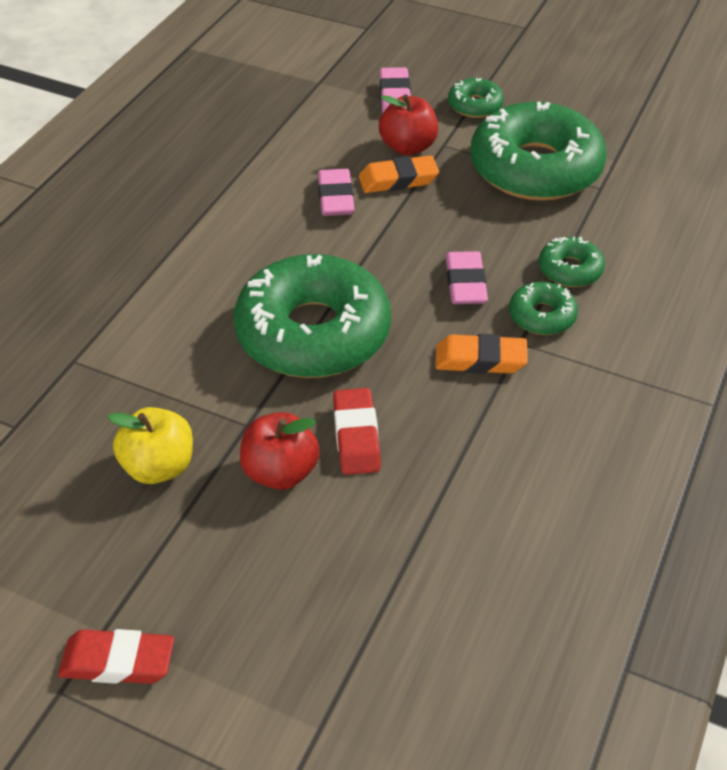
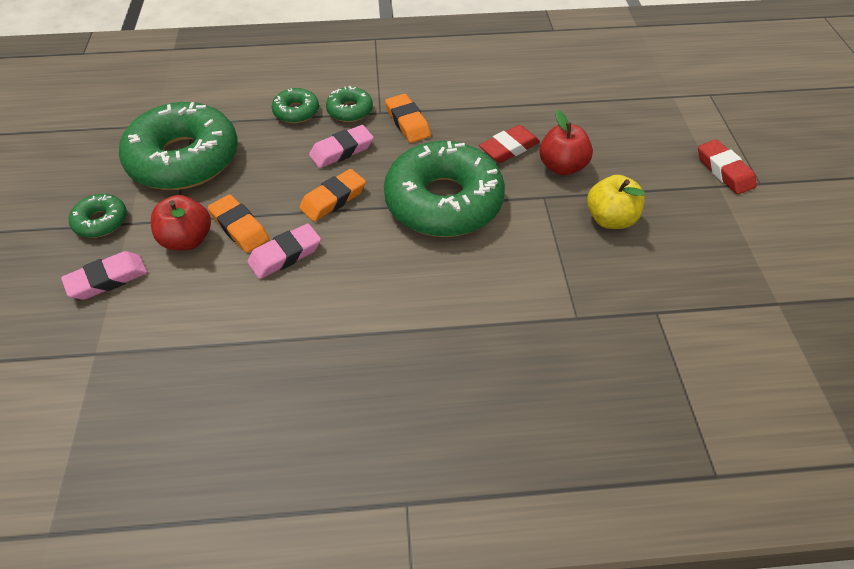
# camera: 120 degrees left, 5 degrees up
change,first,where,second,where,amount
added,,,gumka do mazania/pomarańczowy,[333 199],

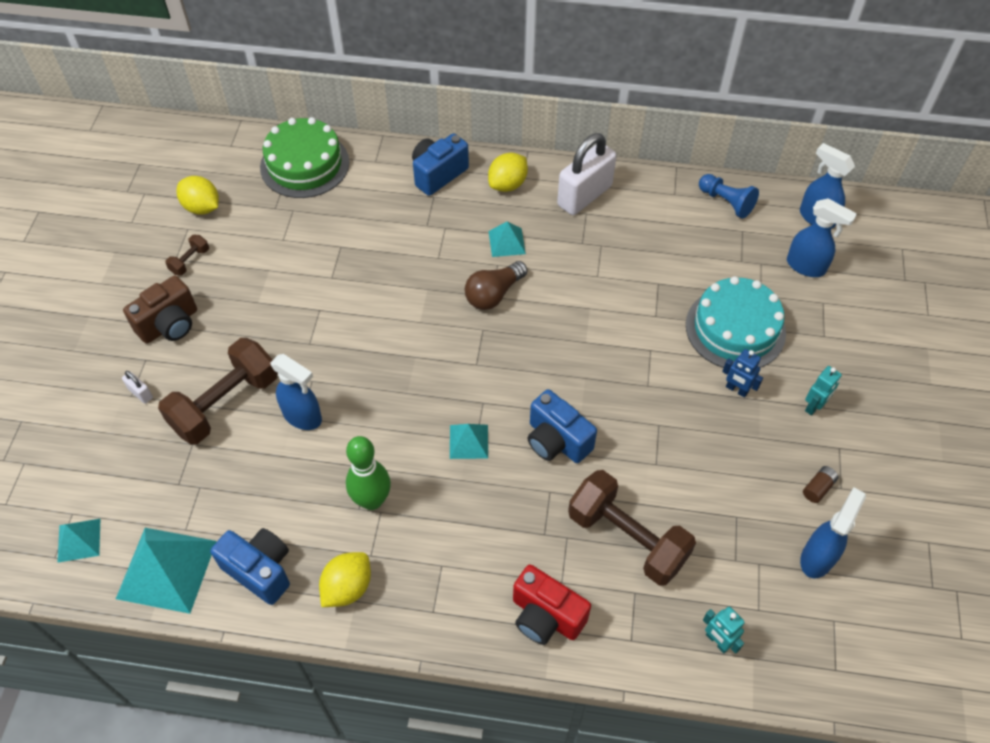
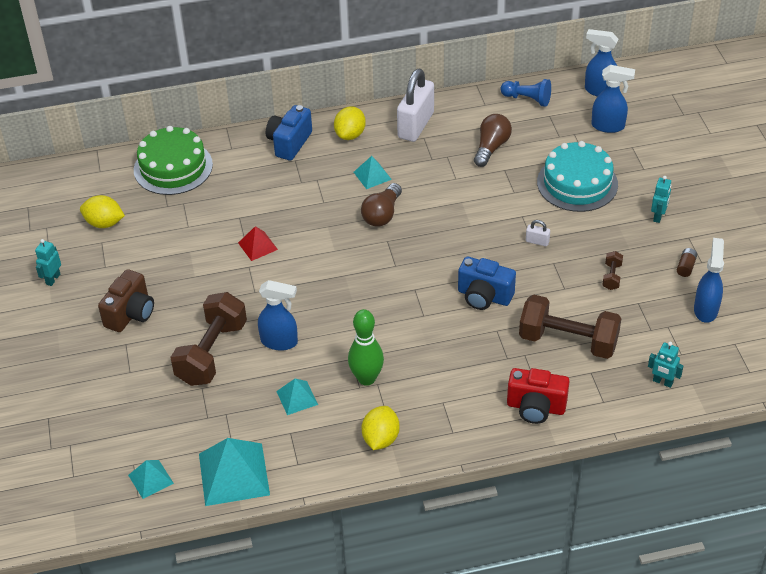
# camera: 20 degrees left, 10 degrees down
change,first,where,second,where,amount
moved,hantel/brązowy,[190 261],,[611 276],
removed,robot/niebieski,[736 390],,,
moved,kłódka/biały,[140 393],,[537 241],
moved,piramida/turkusowy,[469 441],,[297 397],
removed,aparat fotograficzny/niebieski,[260 570],,,
added,,,żarówka/brązowy,[491 147],
added,,,piramida/czerwony,[257 246],
added,,,robot/turkusowy,[53 279],

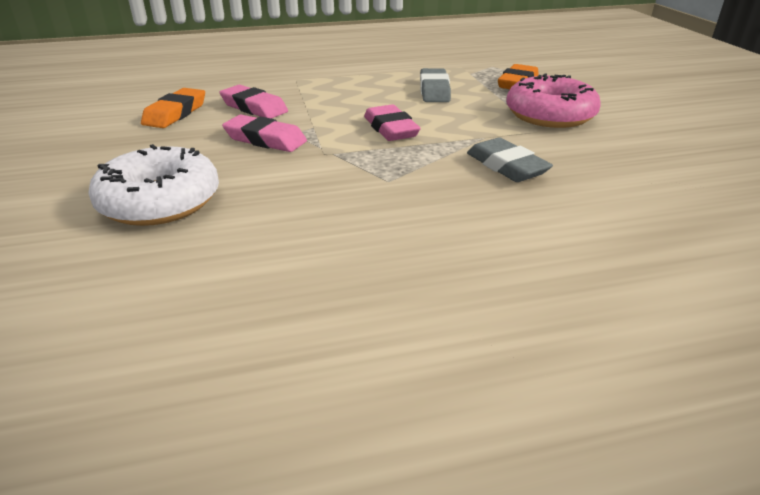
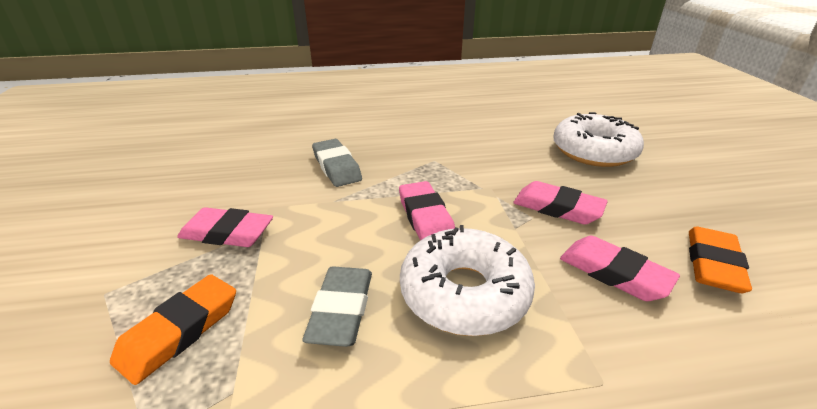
# camera: 175 degrees left, 0 degrees up
change,first,where,second,where,amount
replaced,donut/różowy,[550 115],gumka do mazania/różowy,[227 233],
added,,,donut/biały,[464 293],

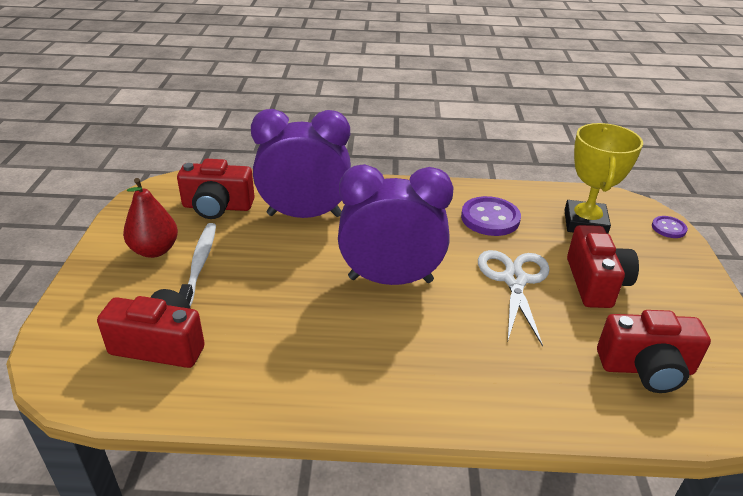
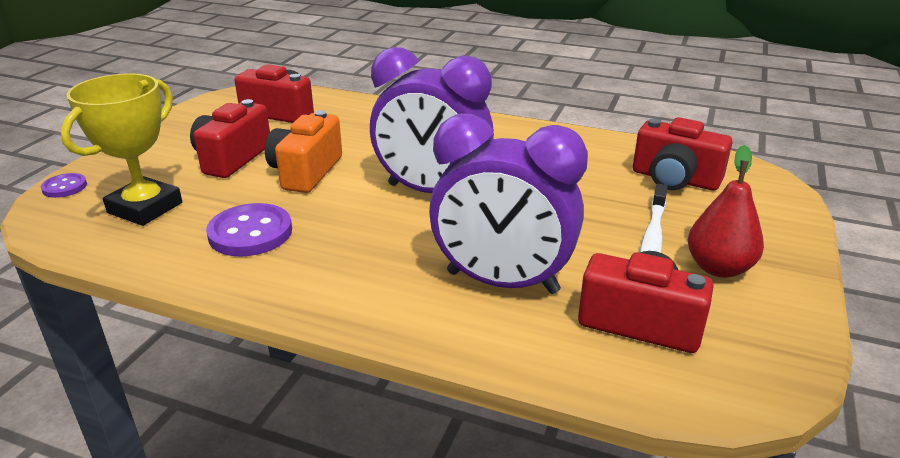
# camera: 160 degrees left, 5 degrees down
change,first,where,second,where,amount
replaced,nożyczki/biały,[514 280],aparat fotograficzny/pomarańczowy,[306 172],

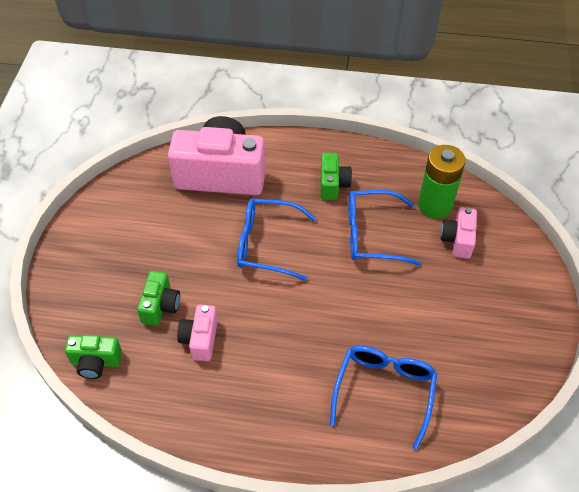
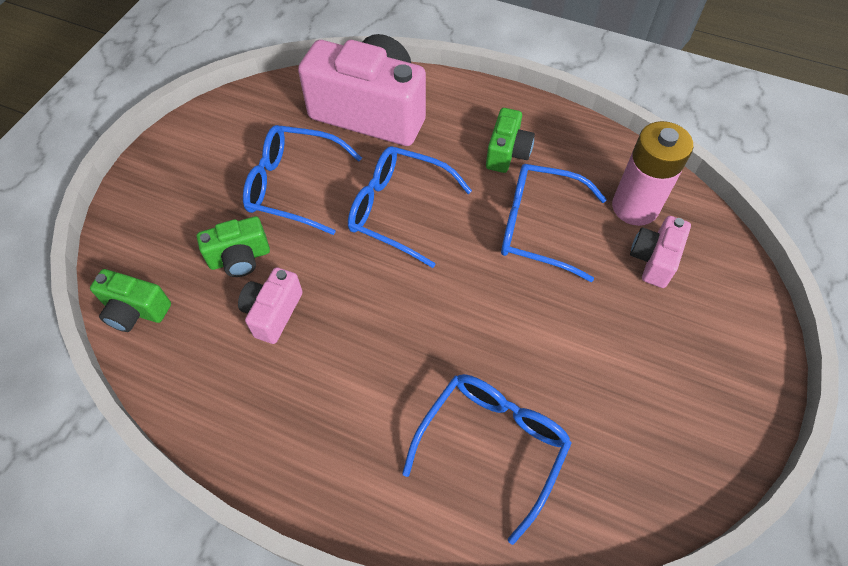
# camera: 15 degrees right, 5 degrees up
change,first,where,second,where,amount
recoloured,bateria/zielony,[435 205],bateria/różowy,[635 207],
turned,aparat fotograficzny/zielony,[160 306],,[240 258],45 degrees clockwise
added,,,okulary/niebieski,[294 186],

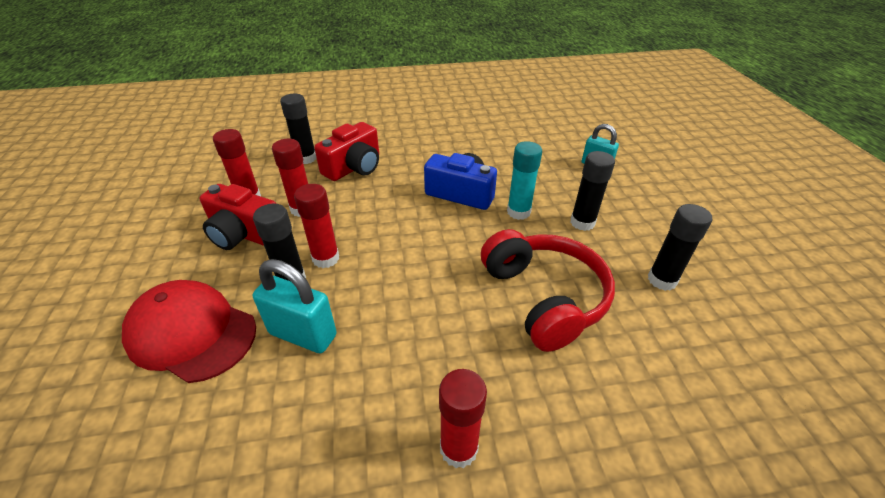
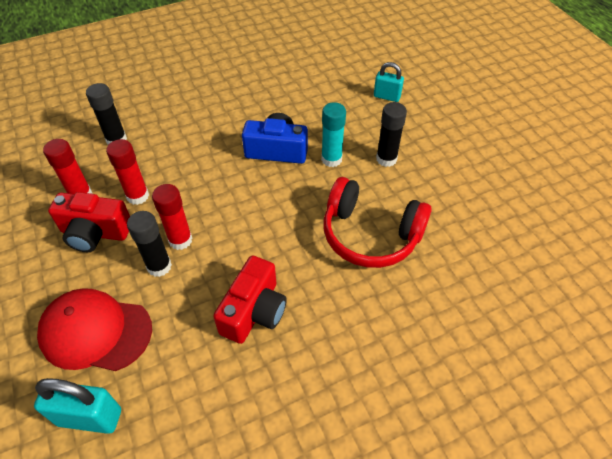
# camera: 15 degrees left, 10 degrees up
change,first,where,second,where,amount
moved,aparat fotograficzny/czerwony,[354 167],,[254 311],
removed,klej w sztyfcie/czarny,[662 280],,,
turned,słuchawki/czerwony,[544 297],,[370 234],150 degrees clockwise
moved,kłódka/turkusowy,[303 334],,[90 417],
removed,klej w sztyfcie/czerwony,[458 448],,,

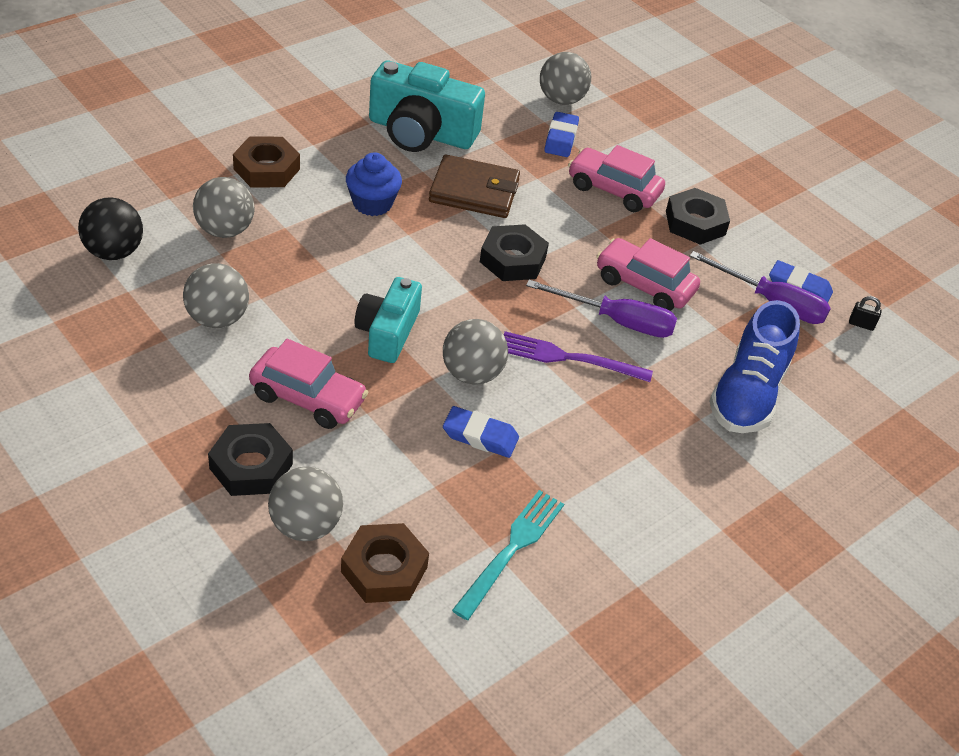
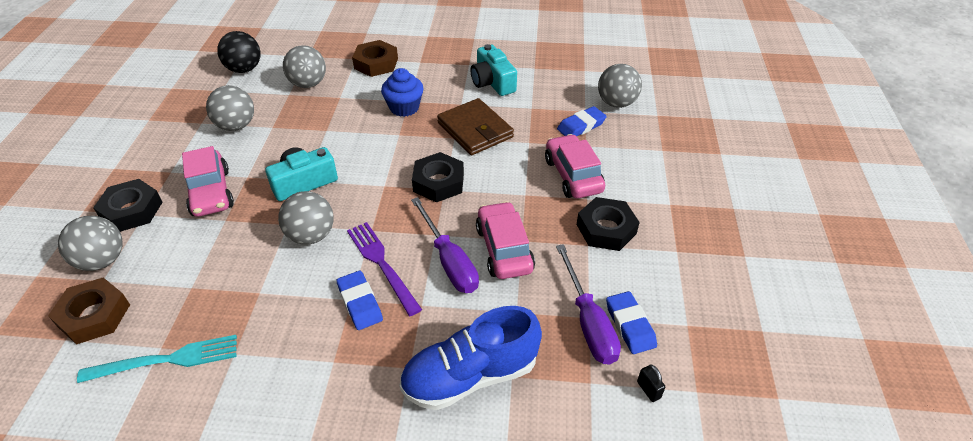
# camera: 50 degrees right, 0 degrees up
change,first,where,second,where,amount
resized,aparat fotograficzny/turkusowy,[421 132],,[492 82],x0.64
moved,gumka do mazania/niebieski,[480 436],,[360 303],

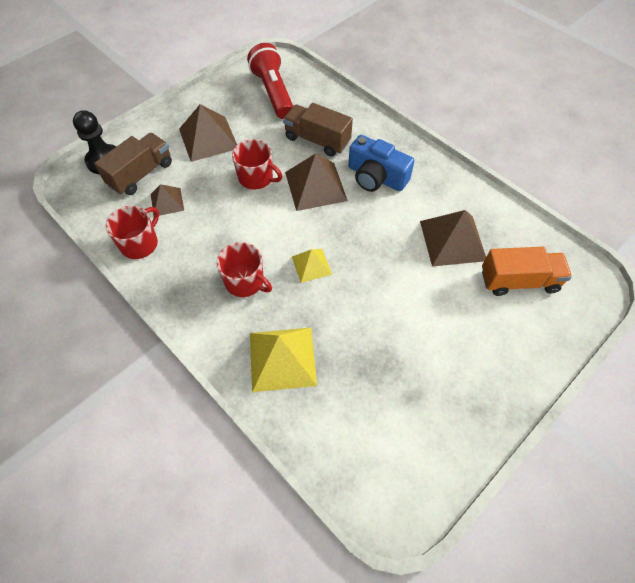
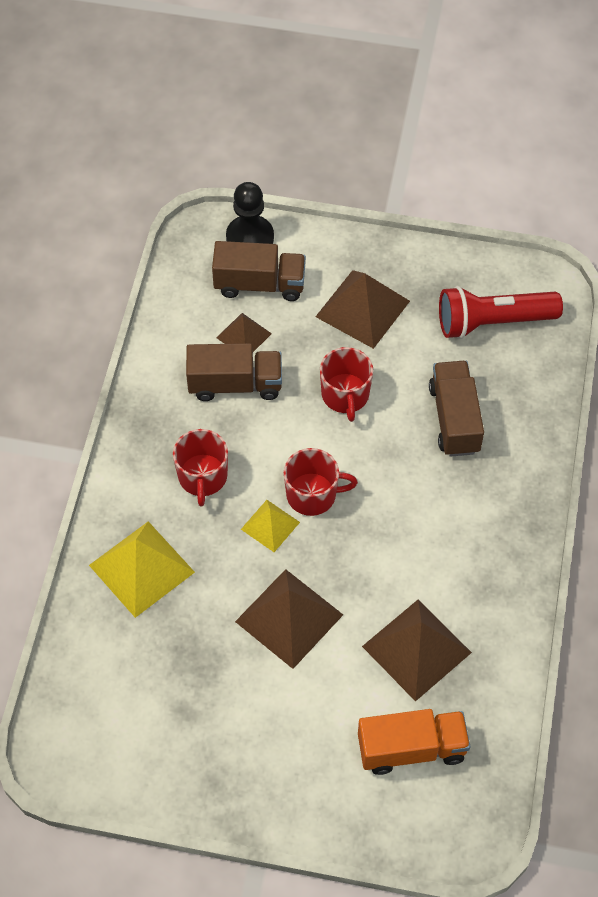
# camera: 55 degrees right, 0 degrees up
change,first,where,second,where,amount
turned,latarka/czerwony,[273 92],,[493 322],135 degrees counterclockwise
removed,aparat fotograficzny/niebieski,[376 177],,,
moved,piramida/brązowy,[315 186],,[289 618],
moved,kubek/czerwony,[140 243],,[313 494],
turned,ciężarówka/pomarańczowy,[518 281],,[411 748],60 degrees counterclockwise
added,,,ciężarówka/brązowy,[235 384],

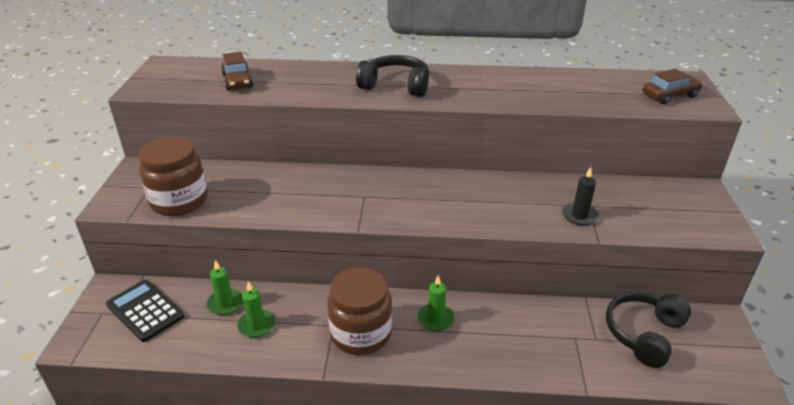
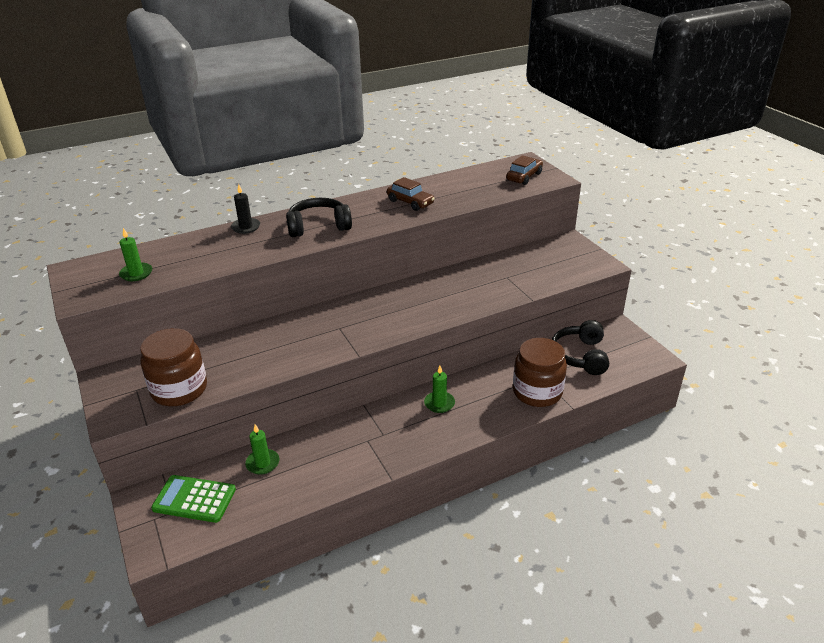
# camera: 30 degrees left, 0 degrees up
change,first,where,second,where,amount
moved,samochód/brązowy,[237 81],,[410 202],
moved,świeca/czarny,[579 216],,[246 227],
moved,słoik/brązowy,[361 333],,[537 392],
recoloured,kalkulator/czarny,[145 310],kalkulator/zielony,[194 499],
moved,świeca/zielony,[256 325],,[136 273],

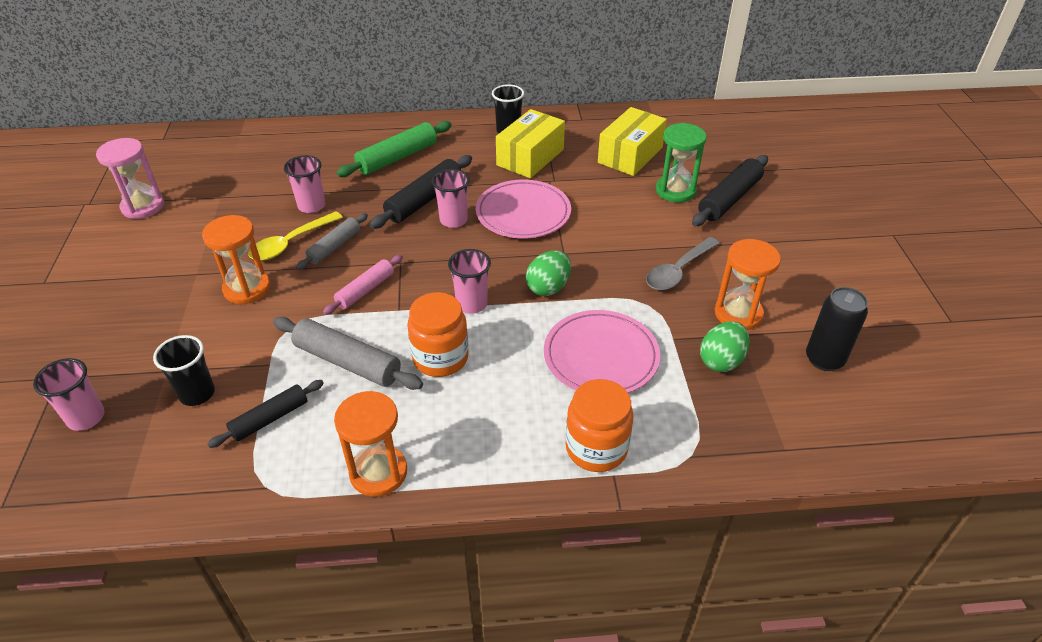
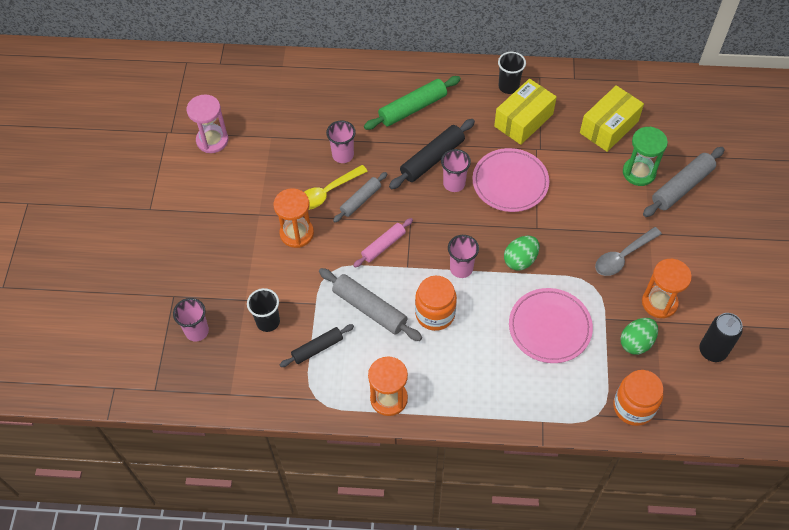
# camera: 10 degrees right, 15 degrees up
change,first,where,second,where,amount
recoloured,wałek do ciasta/czarny,[729 199],wałek do ciasta/szary,[681 187],
moved,słoik/pomarańczowy,[596 448],,[633 407],

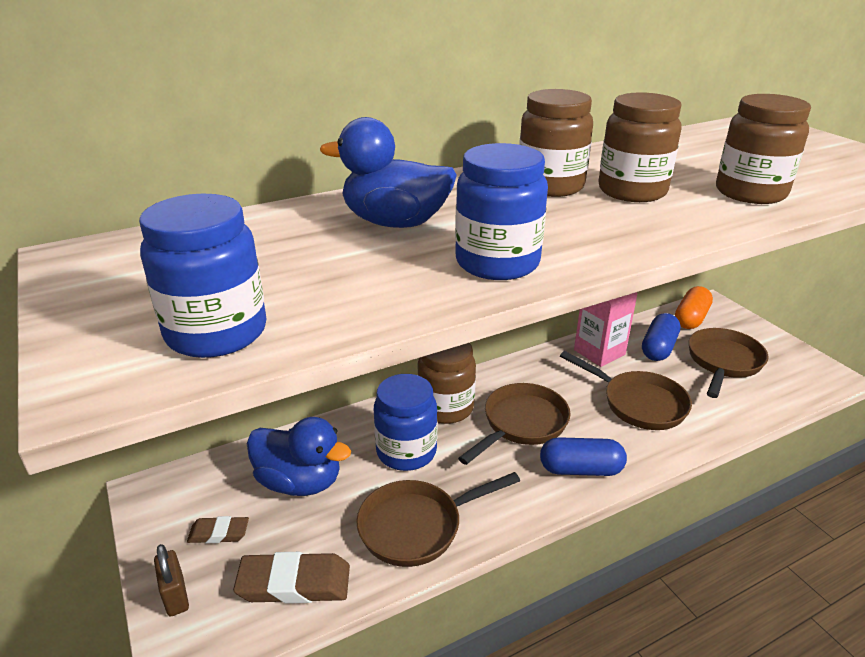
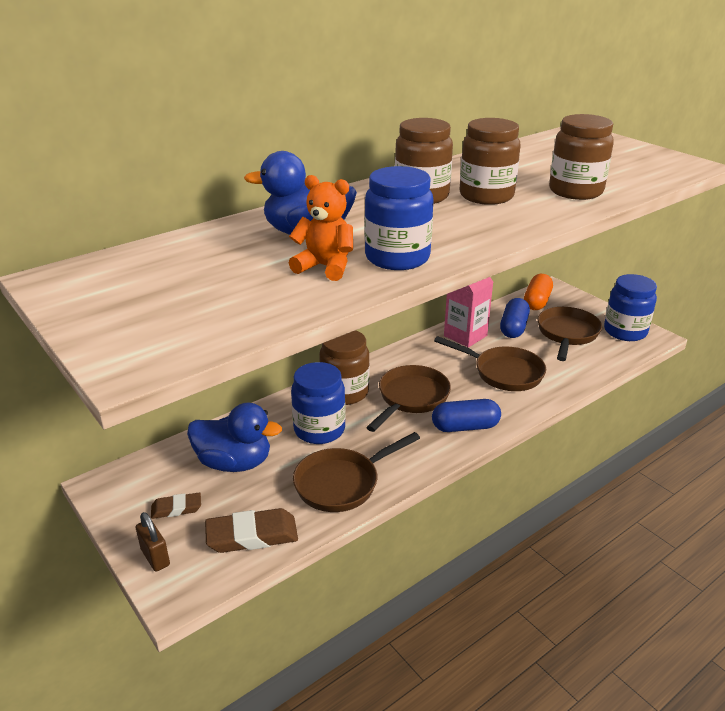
# camera: 10 degrees left, 0 degrees up
change,first,where,second,where,amount
moved,słoik/niebieski,[216 333],,[625 331],
added,,,miś/pomarańczowy,[325 267],

